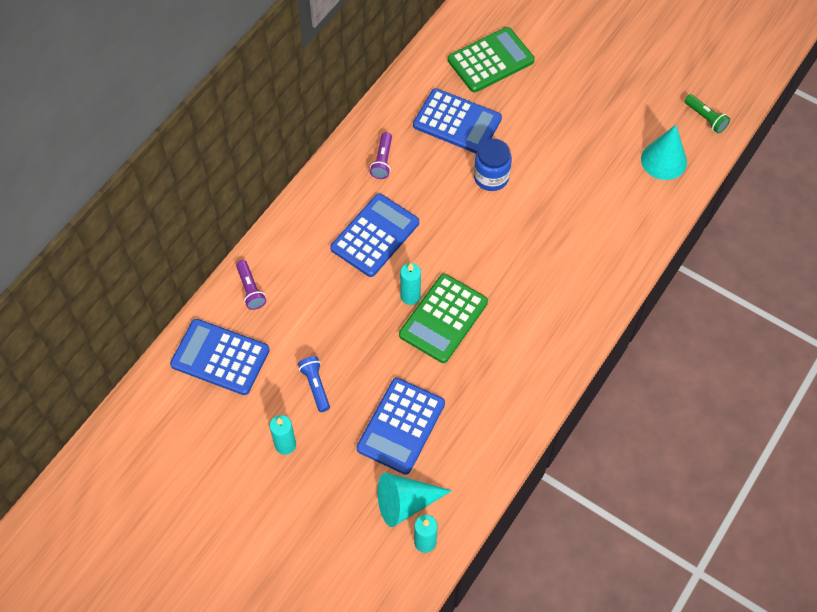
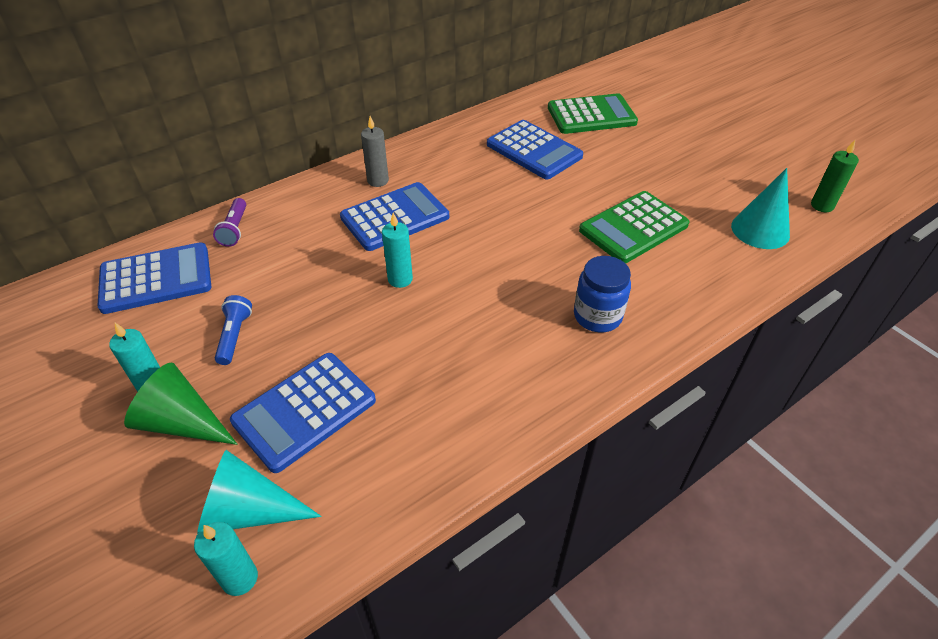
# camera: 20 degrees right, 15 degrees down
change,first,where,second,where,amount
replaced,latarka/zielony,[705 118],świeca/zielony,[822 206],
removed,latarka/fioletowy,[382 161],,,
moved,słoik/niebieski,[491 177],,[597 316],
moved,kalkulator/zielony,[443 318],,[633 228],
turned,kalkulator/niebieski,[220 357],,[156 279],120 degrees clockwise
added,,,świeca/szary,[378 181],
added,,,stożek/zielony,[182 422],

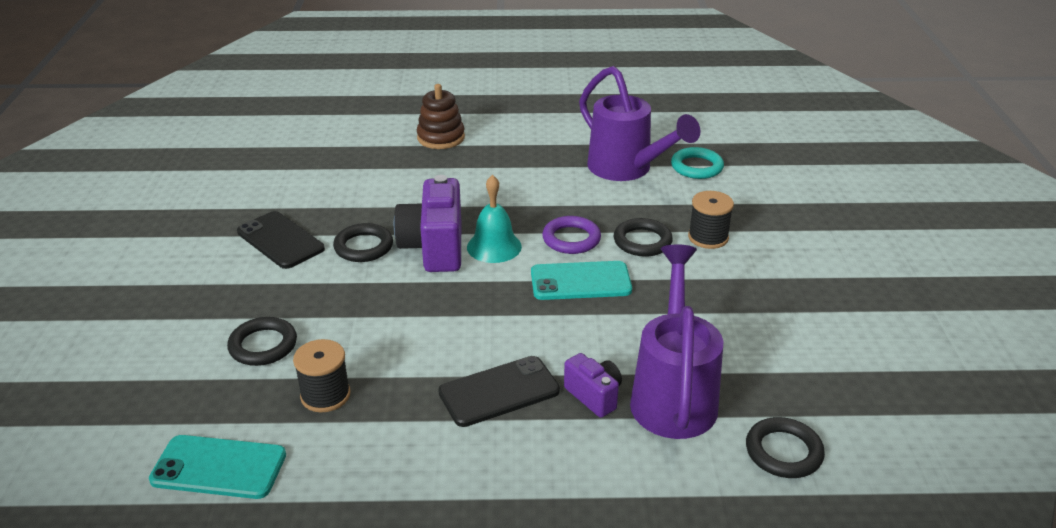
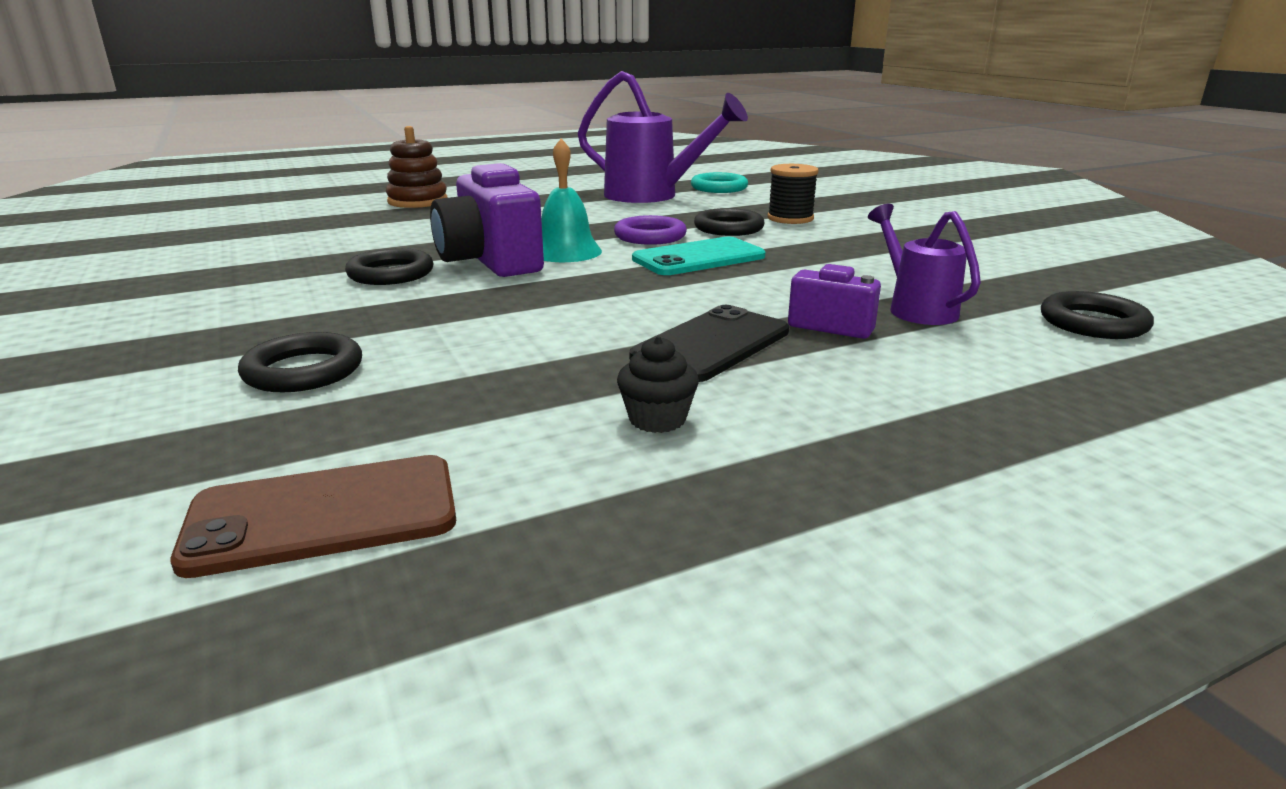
# camera: 25 degrees left, 10 degrees down
change,first,where,second,where,amount
removed,telefon/czarny,[280 240],,,
resized,konewka/fioletowy,[673 393],,[915 308],x0.57
removed,szpulka/czarny,[325 395],,,
recoloured,telefon/turkusowy,[219 467],telefon/brązowy,[324 515],
added,,,muffinka/czarny,[657 419],

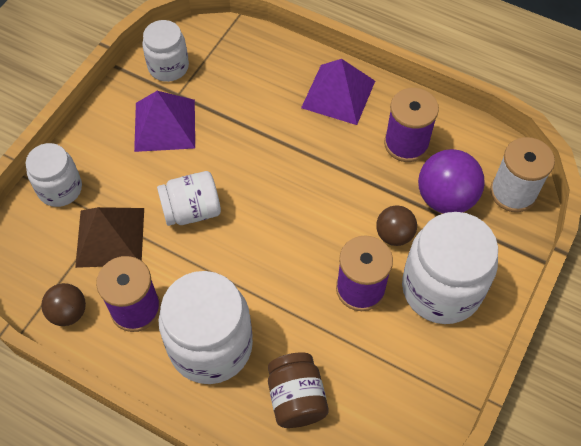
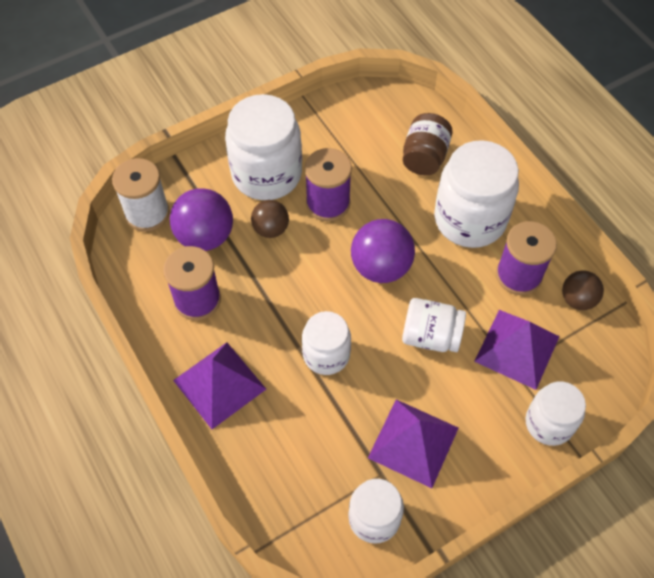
# camera: 150 degrees left, 0 degrees up
change,first,where,second,where,amount
recoloured,piramida/brązowy,[110 237],piramida/fioletowy,[517 349],
added,,,piłka/fioletowy,[381 267],
added,,,słoik/biały,[326 354],

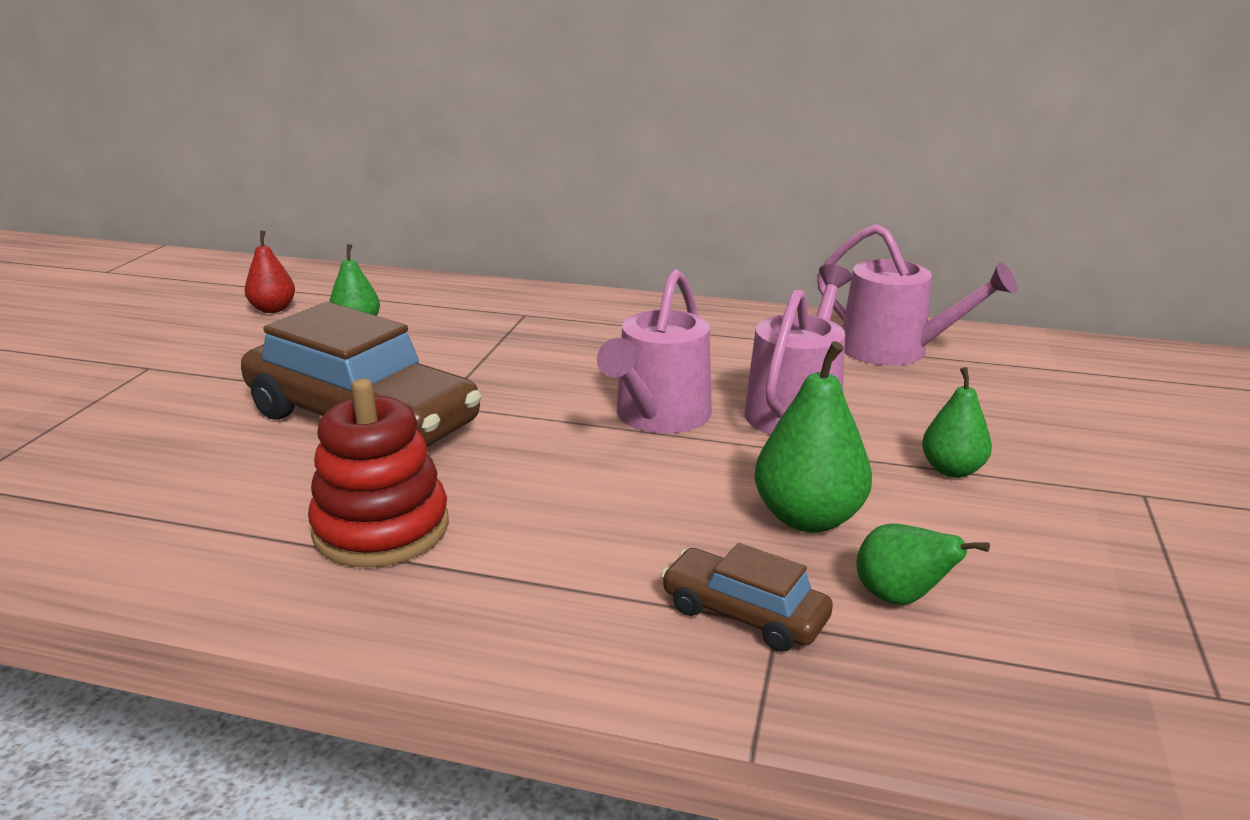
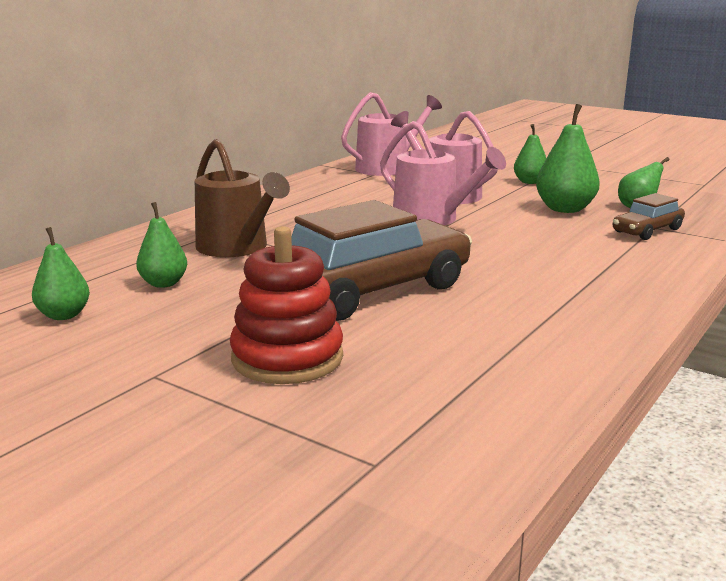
# camera: 70 degrees left, 5 degrees down
change,first,where,second,where,amount
recoloured,gruszka/czerwony,[273 309],gruszka/zielony,[64 315],
moved,zabawka nakładanka/czerwony,[381 528],,[287 358],
added,,,konewka/brązowy,[237 248],

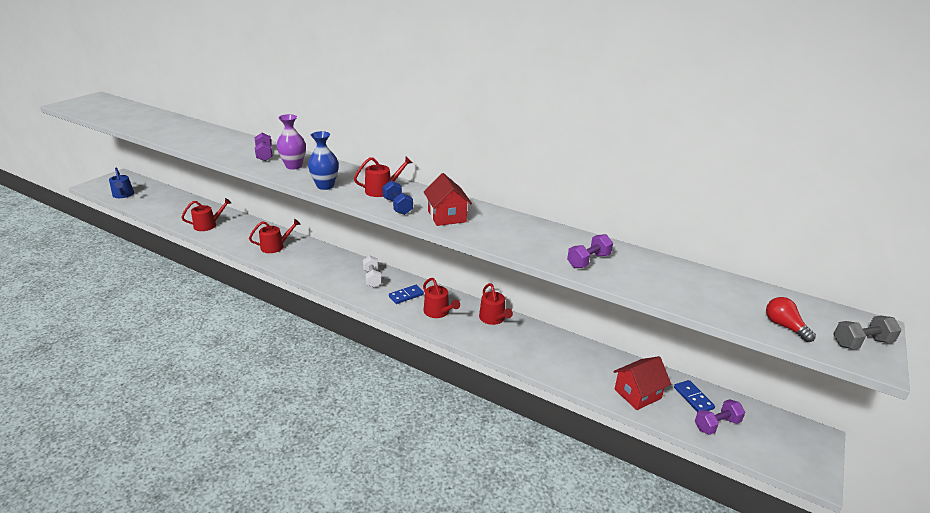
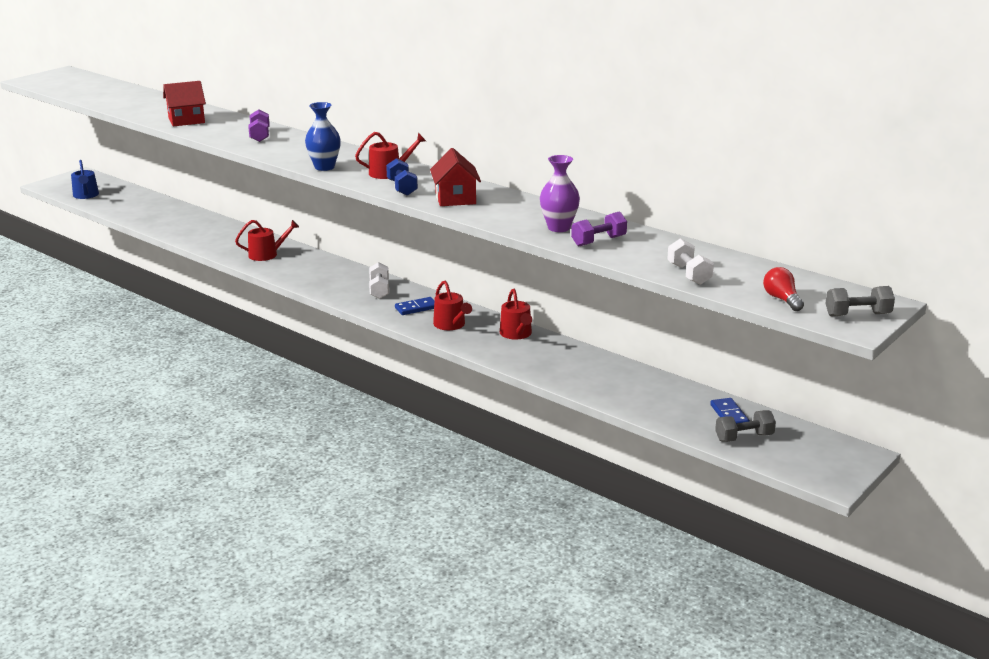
# camera: 10 degrees right, 5 degrees down
change,first,where,second,where,amount
moved,wazon/fioletowy,[294 166],,[559 228],
removed,konewka/czerwony,[208 225],,,
moved,domek/czerwony,[637 394],,[186 120],
recoloured,hantel/fioletowy,[716 424],hantel/szary,[744 437],
added,,,hantel/biały,[689 274],

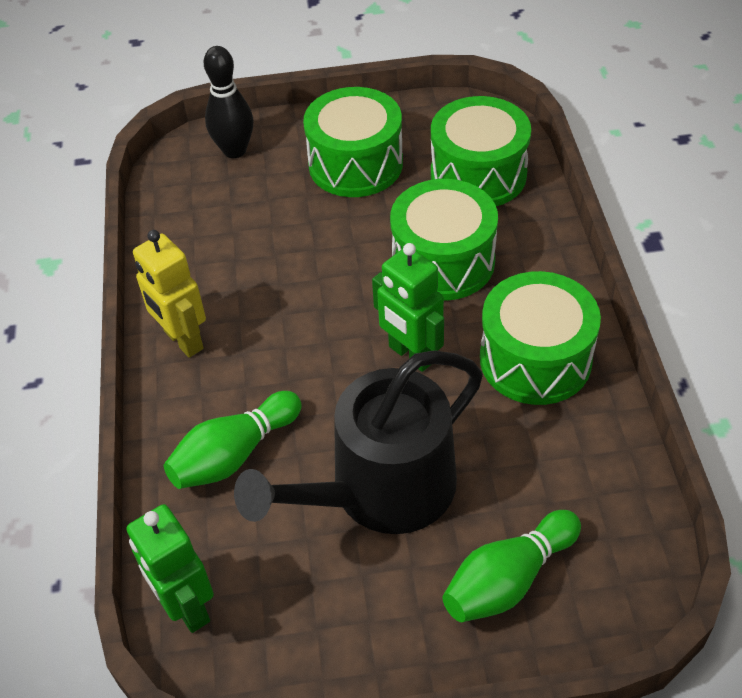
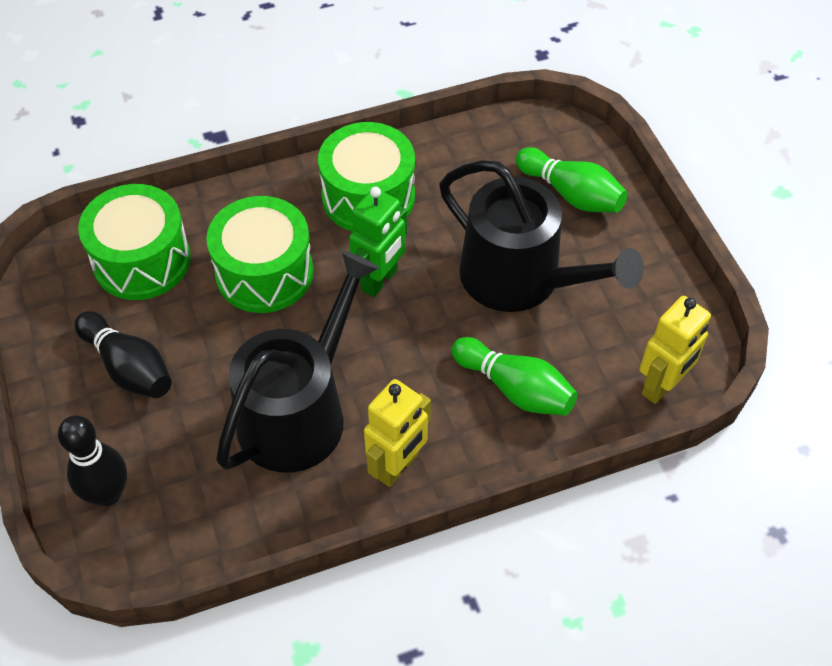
# camera: 105 degrees left, 5 degrees up
change,first,where,second,where,amount
replaced,bęben/zielony,[355 164],kręgiel/czarny,[129 367],
recoloured,robot/zielony,[187 607],robot/żółty,[662 386],
added,,,konewka/czarny,[299 412],

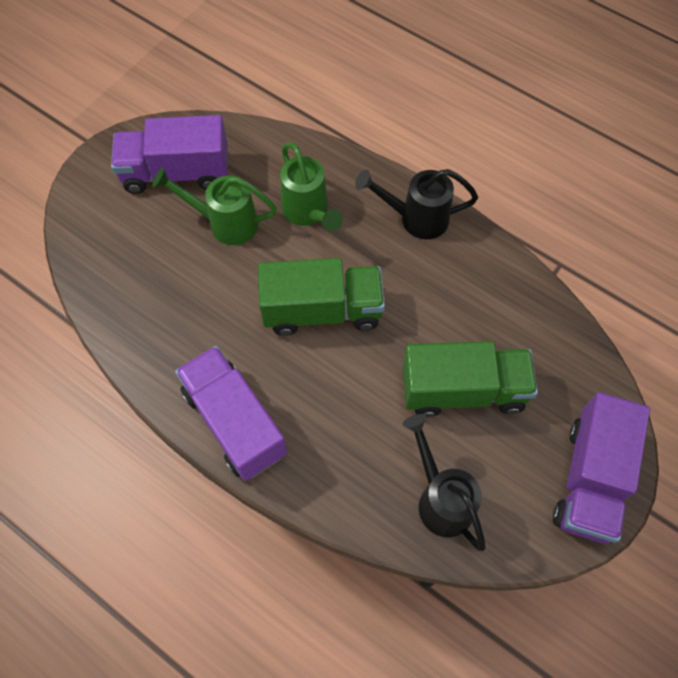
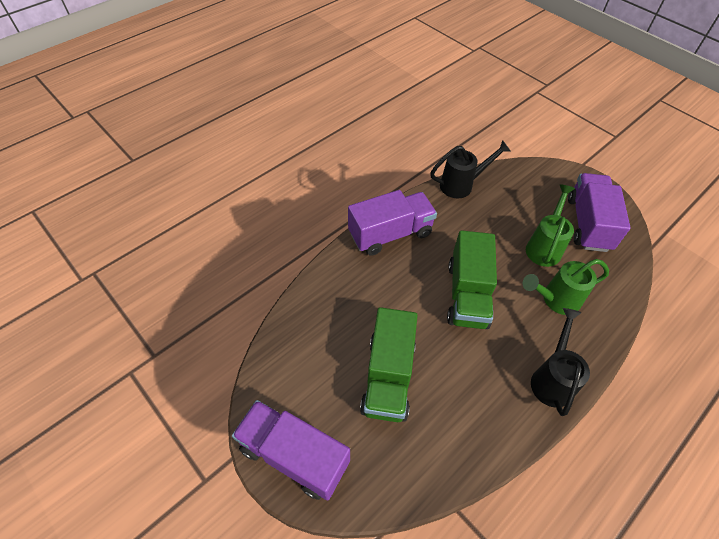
# camera: 100 degrees right, 10 degrees down
change,first,where,second,where,amount
moved,konewka/czarny,[440 498],,[461 185],

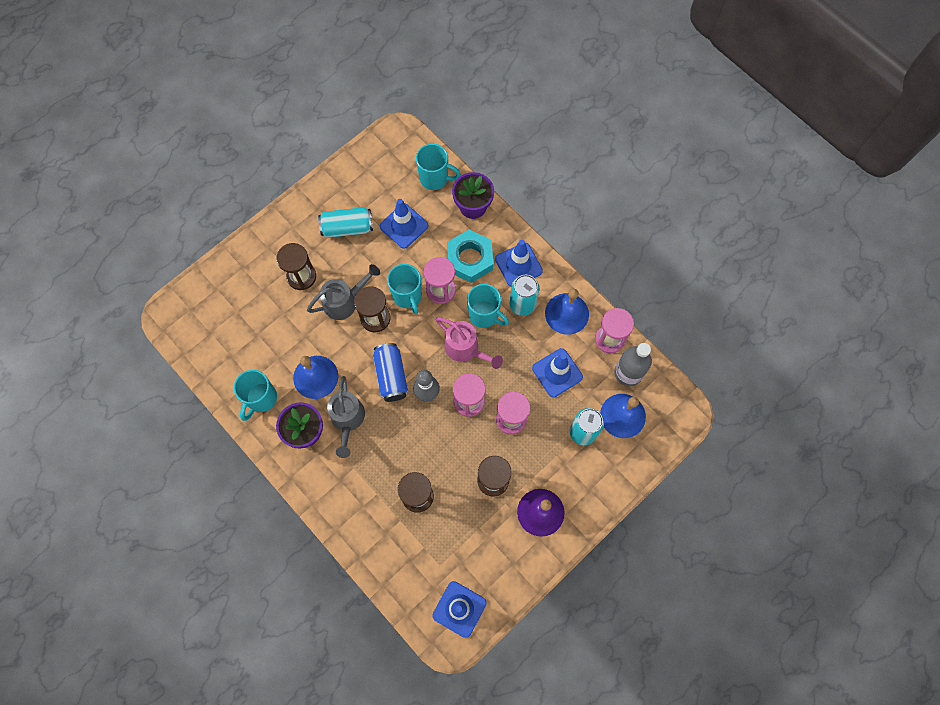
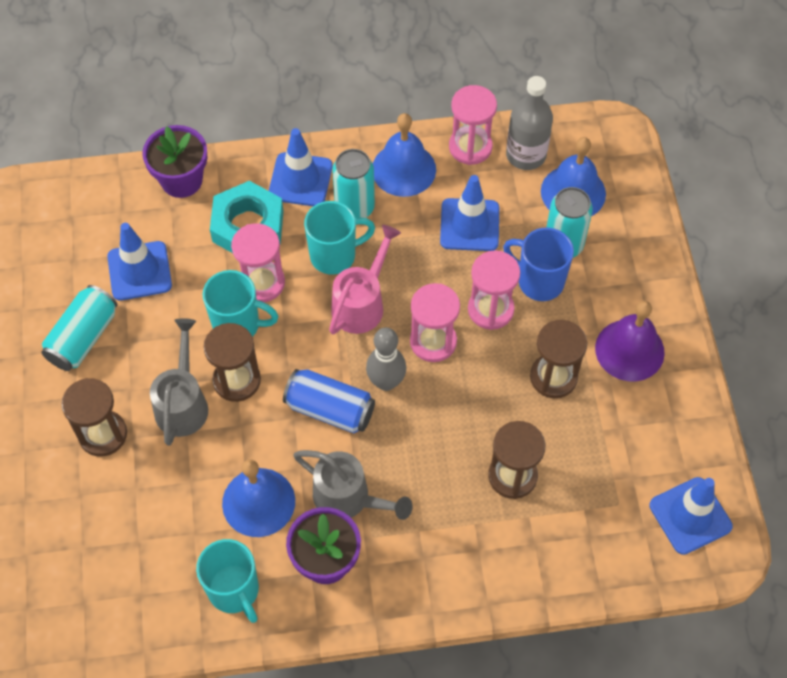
# camera: 55 degrees left, 10 degrees down
change,first,where,second,where,amount
removed,kubek/turkusowy,[435 178],,,
turned,konewka/różowy,[466 349],,[362 303],45 degrees counterclockwise
added,,,kubek/niebieski,[539 281],

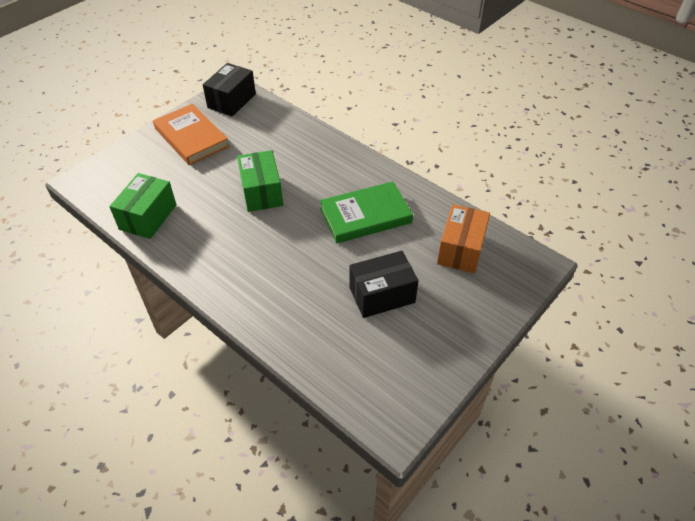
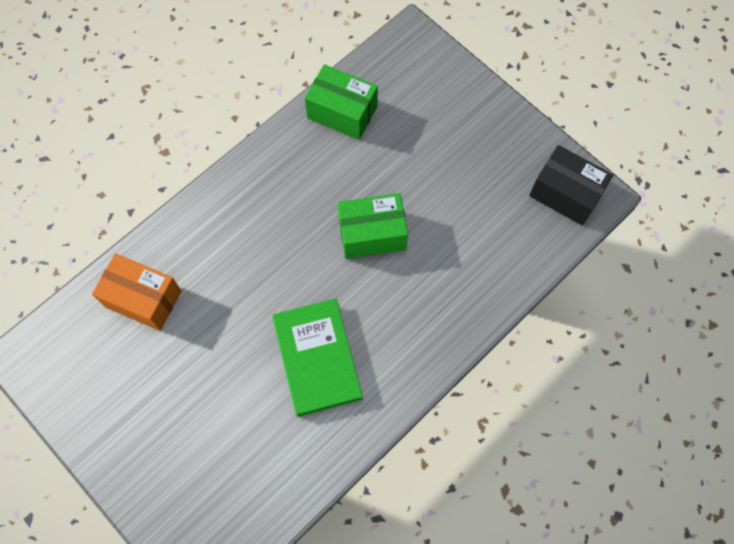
# camera: 95 degrees right, 20 degrees up
change,first,where,second,where,amount
removed,książka/pomarańczowy,[191 137],,,
moved,pudełko/pomarańczowy,[461 249],,[143 299],
removed,pudełko/czarny,[382 295],,,

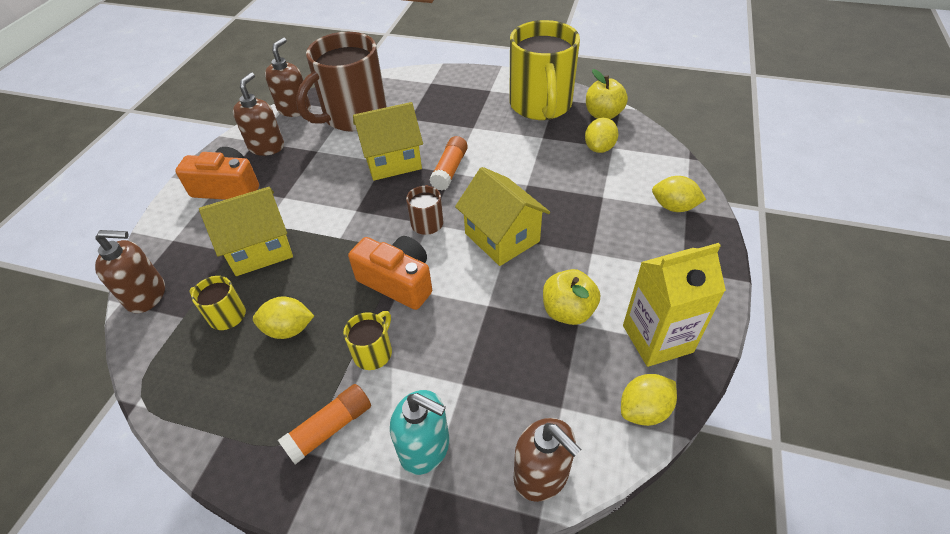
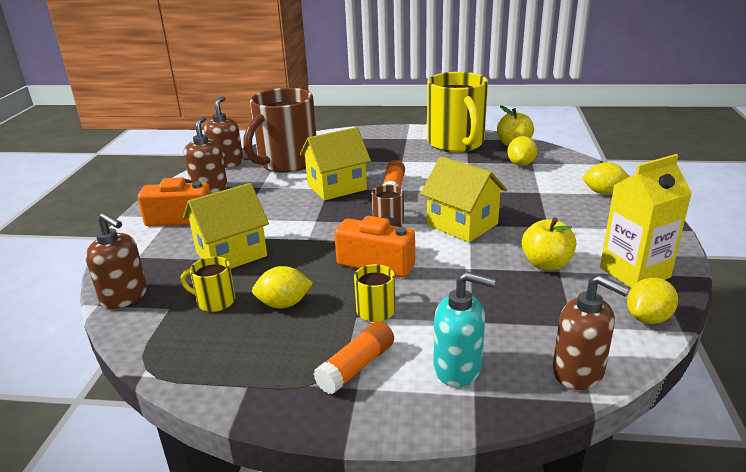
# camera: 10 degrees left, 20 degrees down
change,first,where,second,where,amount
turned,dozownik mydła/brązowy,[147 295],,[124 297],45 degrees clockwise

